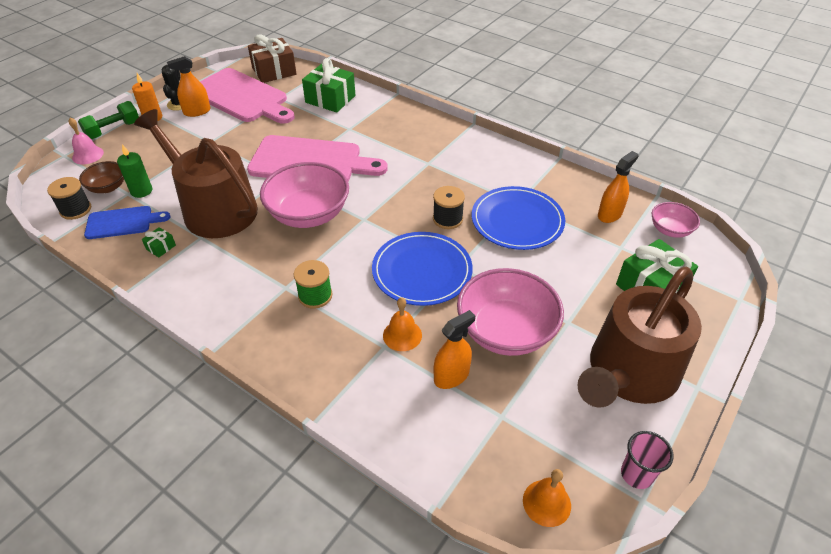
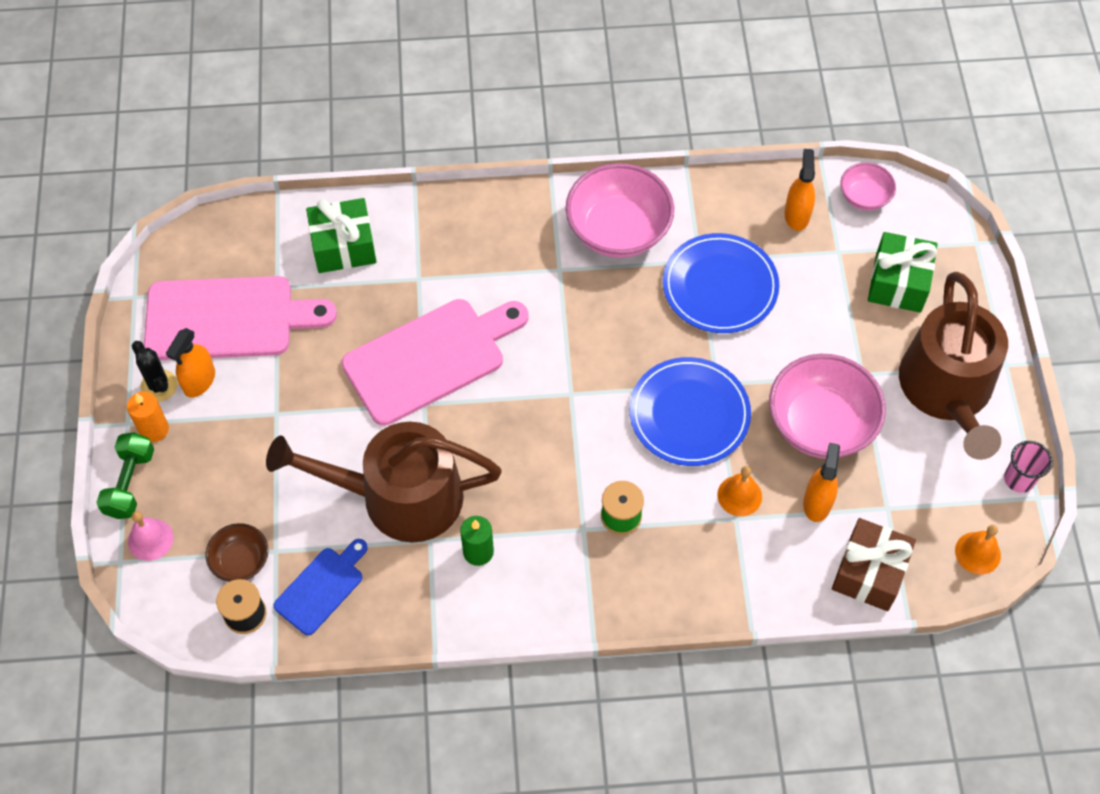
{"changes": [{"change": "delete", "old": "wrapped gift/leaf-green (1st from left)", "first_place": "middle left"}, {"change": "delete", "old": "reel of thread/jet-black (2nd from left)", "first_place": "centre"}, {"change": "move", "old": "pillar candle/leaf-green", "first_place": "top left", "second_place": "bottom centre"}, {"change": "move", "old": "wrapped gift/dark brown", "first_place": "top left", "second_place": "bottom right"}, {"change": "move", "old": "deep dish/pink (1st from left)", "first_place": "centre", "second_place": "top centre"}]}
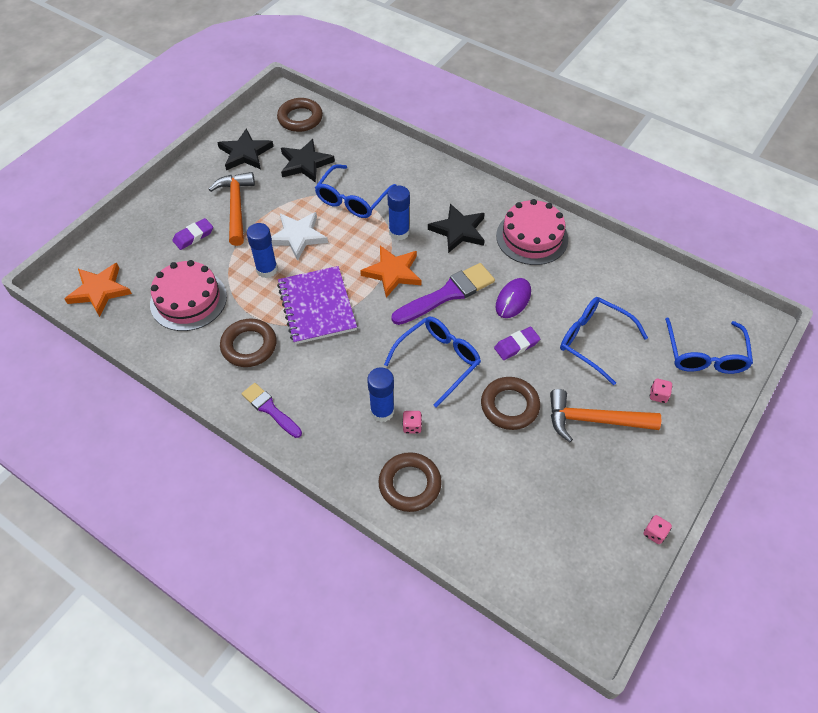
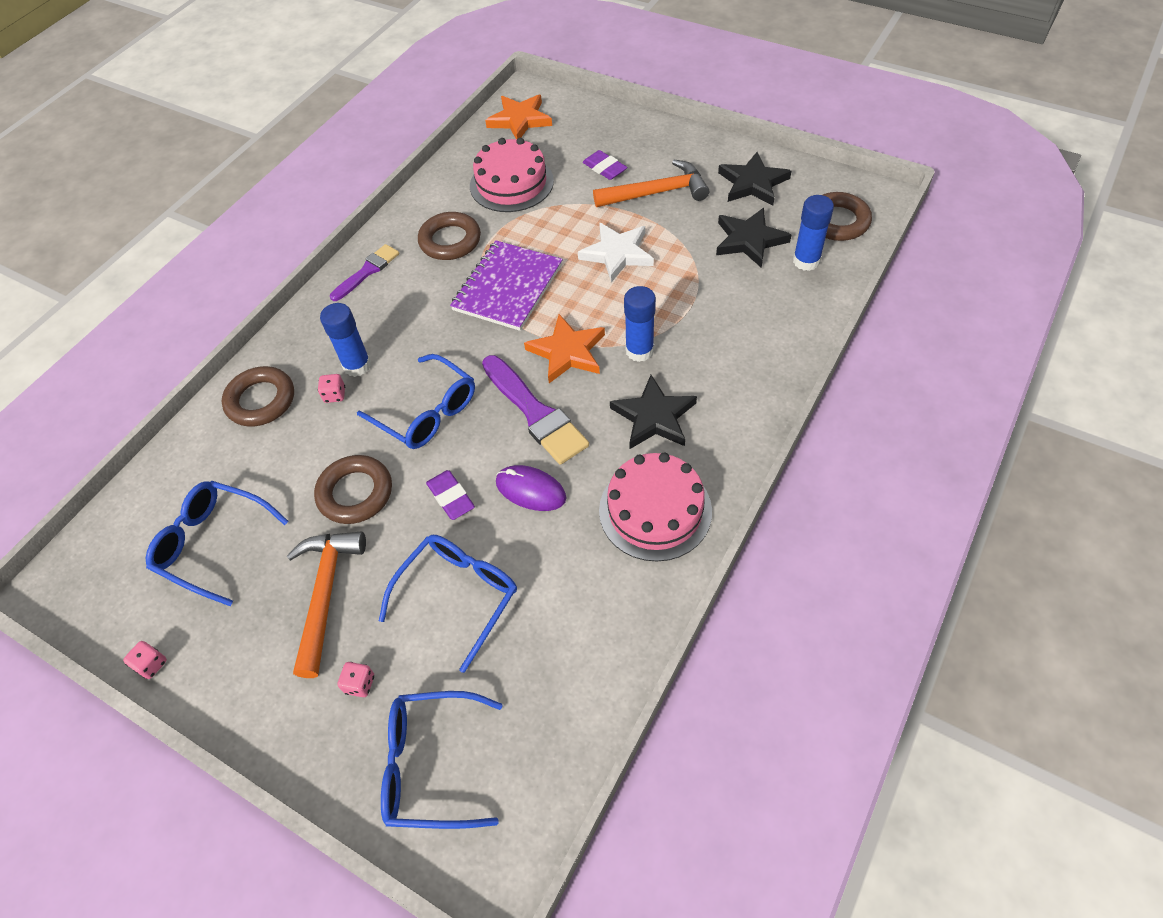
{"changes": [{"change": "move", "old": "glue stick/royal blue (1st from left in the first image)", "new": "glue stick/royal blue (3rd from left)", "first_place": "middle left", "second_place": "top right"}, {"change": "move", "old": "glasses/royal blue (1st from left)", "first_place": "top centre", "second_place": "middle left"}, {"change": "rotate", "old": "notebook/violet", "first_place": "centre", "second_place": "top centre", "degrees": -45}]}
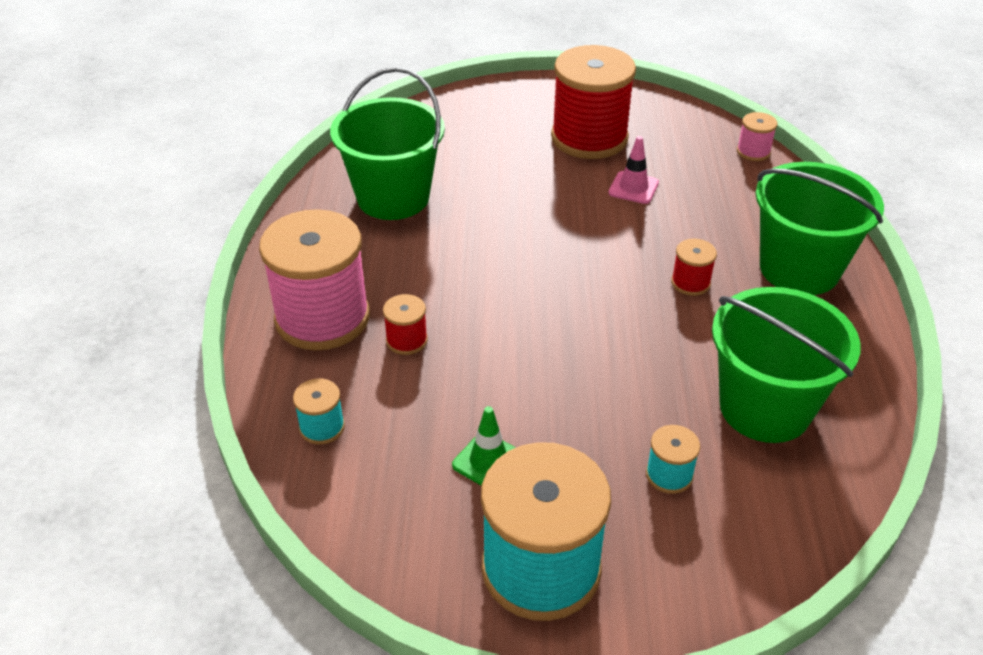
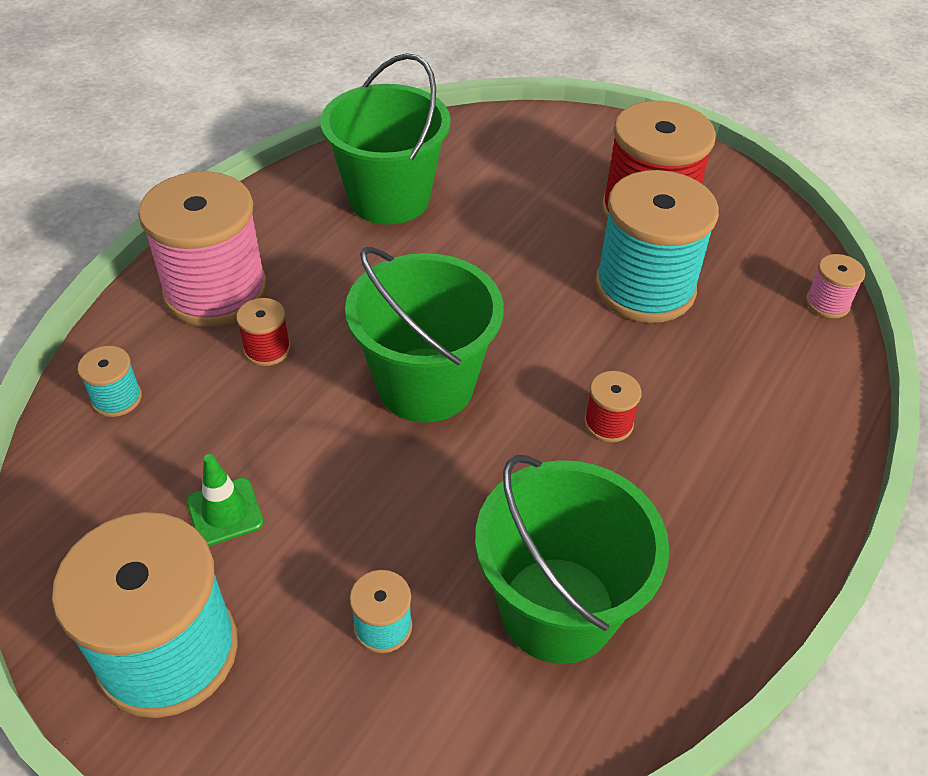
{"changes": [{"change": "move", "old": "sand bucket/leaf-green (3rd from left in the first image)", "new": "sand bucket/leaf-green (2nd from left)", "first_place": "middle right", "second_place": "centre"}, {"change": "replace", "old": "road cone/pink", "new": "reel of thread/teal (4th from left)", "first_place": "top centre", "second_place": "top right"}]}
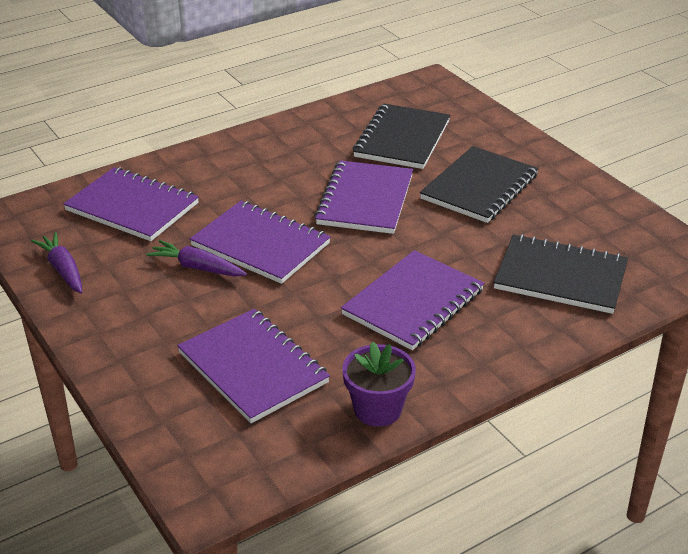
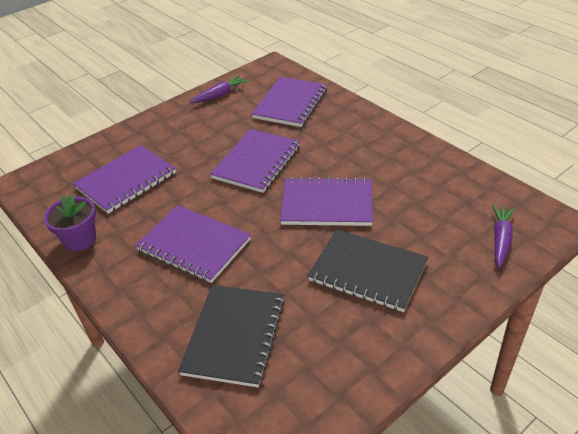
{"changes": [{"change": "delete", "old": "notebook/jet-black (1st from left)", "first_place": "top centre"}, {"change": "move", "old": "carrot/violet (2nd from left)", "first_place": "middle left", "second_place": "middle right"}]}
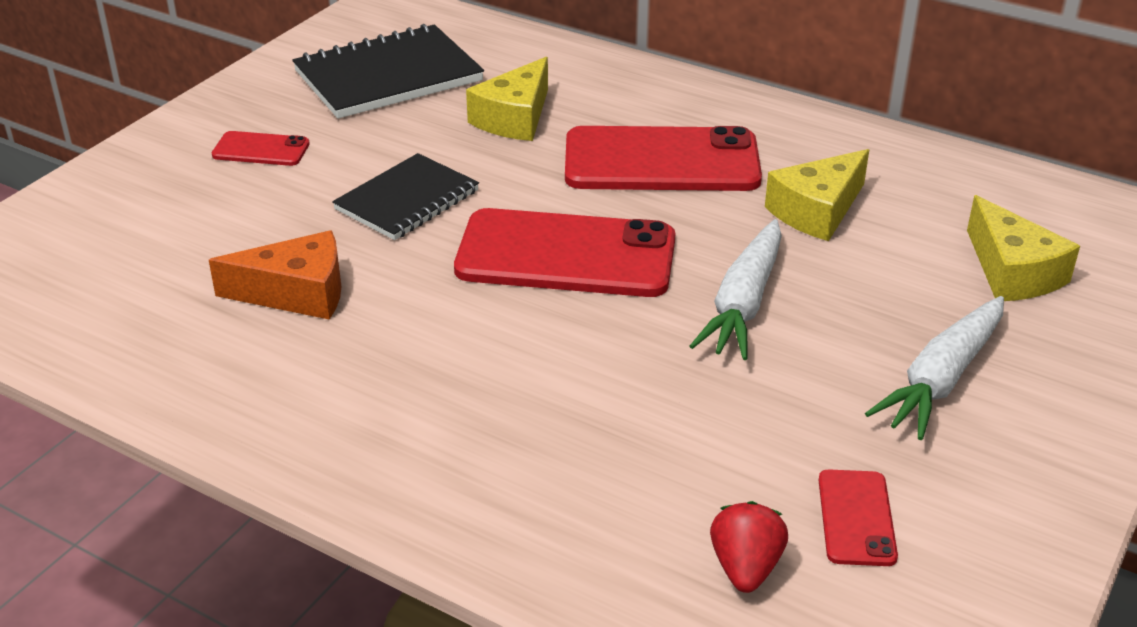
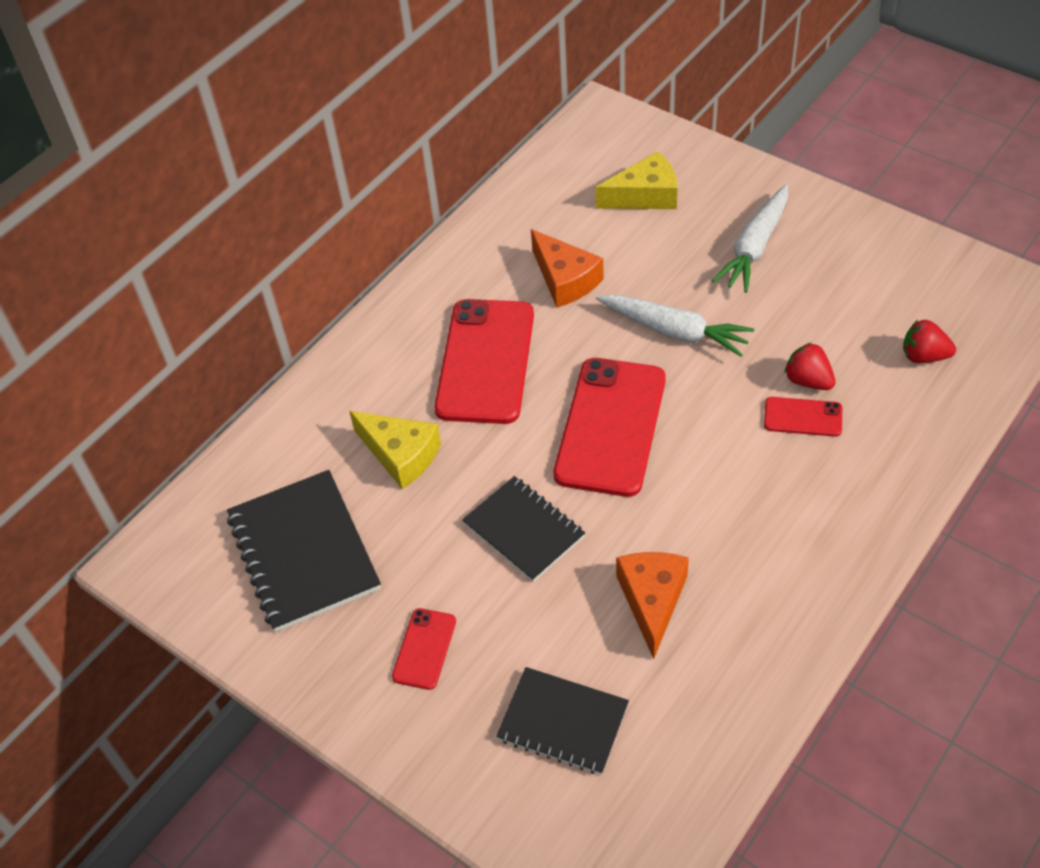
{"changes": [{"change": "insert", "new": "notebook/jet-black (3rd from left)", "second_place": "bottom centre"}, {"change": "insert", "new": "berry/crimson (1st from left)", "second_place": "middle right"}, {"change": "move", "old": "mobile phone/crimson (4th from left)", "first_place": "bottom right", "second_place": "middle right"}, {"change": "recolor", "old": "cheese/golden (2nd from left)", "new": "cheese/bright orange (1st from left)", "first_place": "top right", "second_place": "top centre"}, {"change": "rotate", "old": "carrot/pure white (2nd from left)", "first_place": "middle right", "second_place": "top right", "degrees": 75}]}
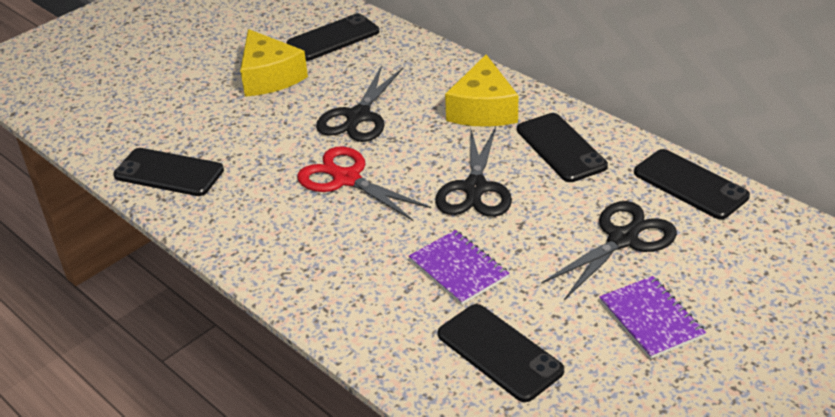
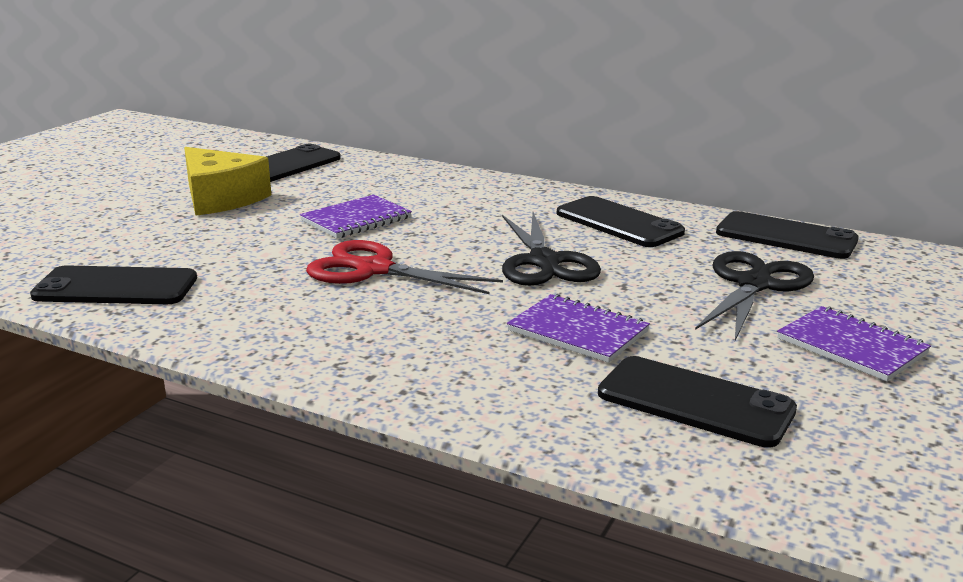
{"changes": [{"change": "delete", "old": "cheese/golden (2nd from left)", "first_place": "top centre"}, {"change": "replace", "old": "shears/jet-black (1st from left)", "new": "notebook/violet (1st from left)", "first_place": "top centre", "second_place": "centre"}]}
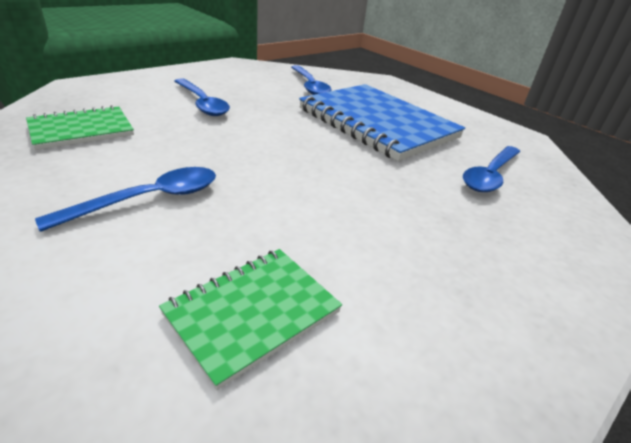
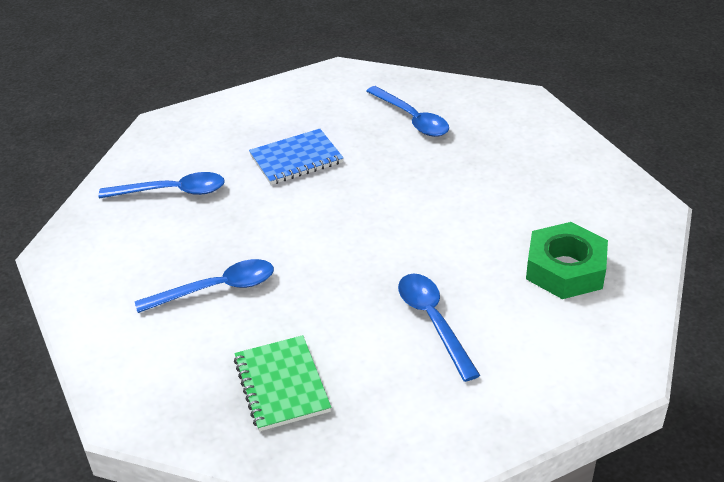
{"changes": [{"change": "replace", "old": "notebook/leaf-green (2nd from left)", "new": "hex nut/leaf-green", "first_place": "bottom centre", "second_place": "middle right"}, {"change": "resize", "old": "notebook/royal blue", "first_place": "top centre", "second_place": "top centre", "factor": 0.53}]}
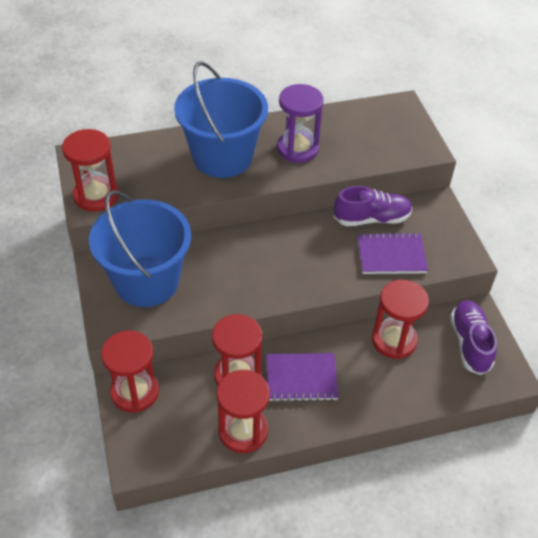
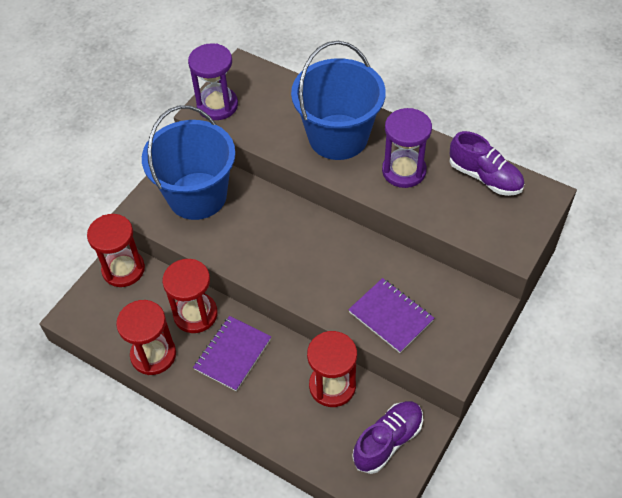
{"changes": [{"change": "move", "old": "lace-up shoe/violet (1st from left in the first image)", "new": "lace-up shoe/violet (2nd from left)", "first_place": "middle right", "second_place": "top right"}, {"change": "recolor", "old": "sandglass/crimson (1st from left)", "new": "sandglass/violet (1st from left)", "first_place": "top left", "second_place": "top centre"}, {"change": "rotate", "old": "notebook/violet (1st from left)", "first_place": "bottom centre", "second_place": "bottom centre", "degrees": 75}]}
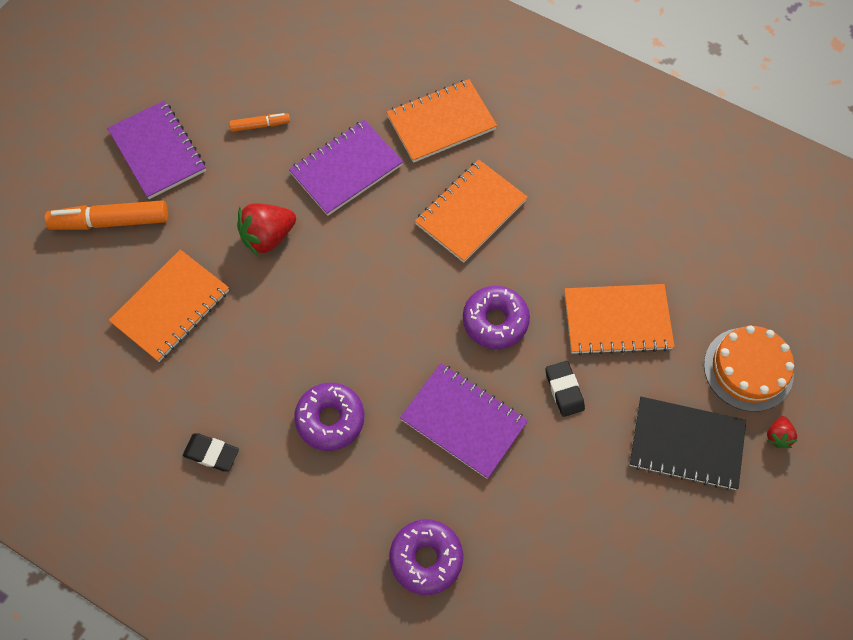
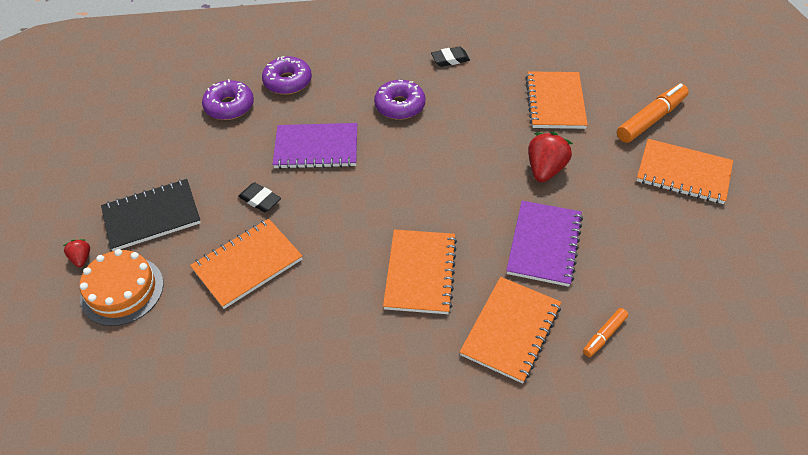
{"changes": [{"change": "move", "old": "felt pen/bright orange (2nd from left in the first image)", "new": "felt pen/bright orange (1st from left)", "first_place": "top left", "second_place": "bottom right"}, {"change": "move", "old": "donut/violet (3rd from left in the first image)", "new": "donut/violet (1st from left)", "first_place": "centre", "second_place": "top left"}, {"change": "recolor", "old": "notebook/violet (1st from left)", "new": "notebook/bright orange (5th from left)", "first_place": "top left", "second_place": "middle right"}]}
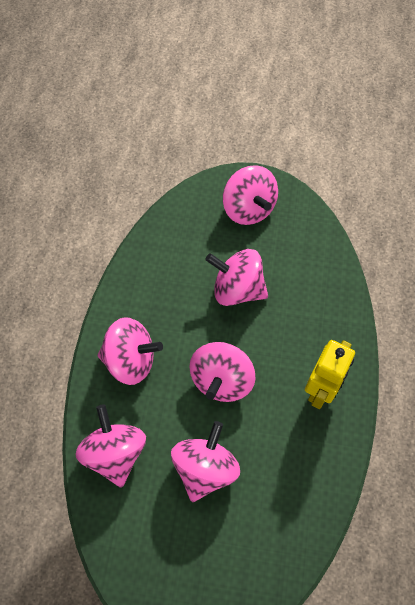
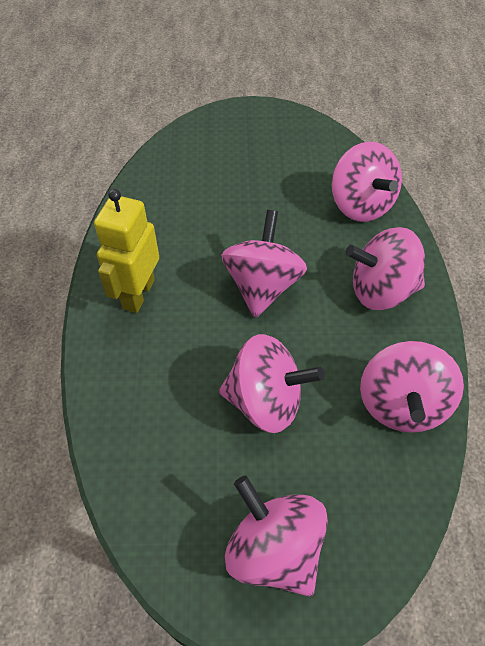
{"changes": [{"change": "move", "old": "spinning top/pink (3rd from left in the first image)", "new": "spinning top/pink (6th from left)", "first_place": "bottom centre", "second_place": "middle right"}]}
